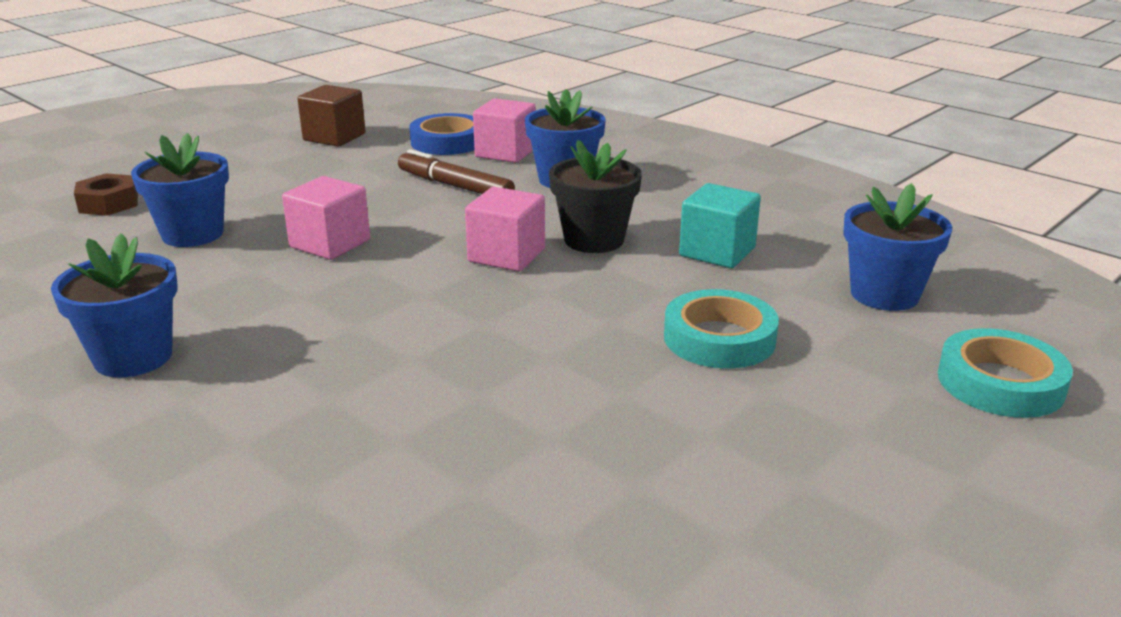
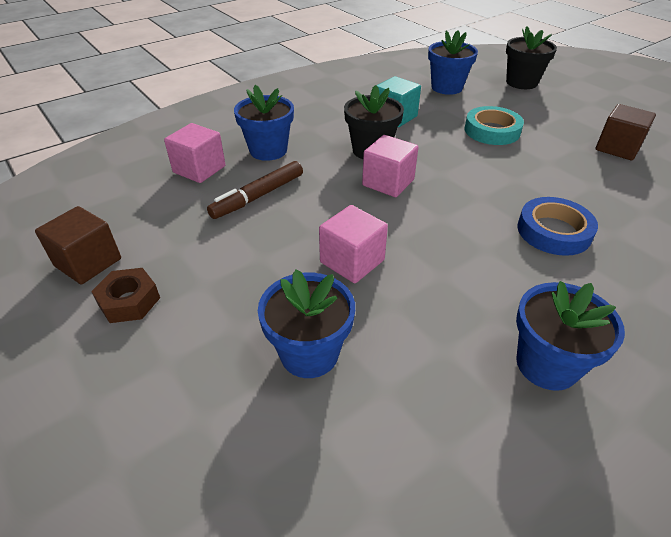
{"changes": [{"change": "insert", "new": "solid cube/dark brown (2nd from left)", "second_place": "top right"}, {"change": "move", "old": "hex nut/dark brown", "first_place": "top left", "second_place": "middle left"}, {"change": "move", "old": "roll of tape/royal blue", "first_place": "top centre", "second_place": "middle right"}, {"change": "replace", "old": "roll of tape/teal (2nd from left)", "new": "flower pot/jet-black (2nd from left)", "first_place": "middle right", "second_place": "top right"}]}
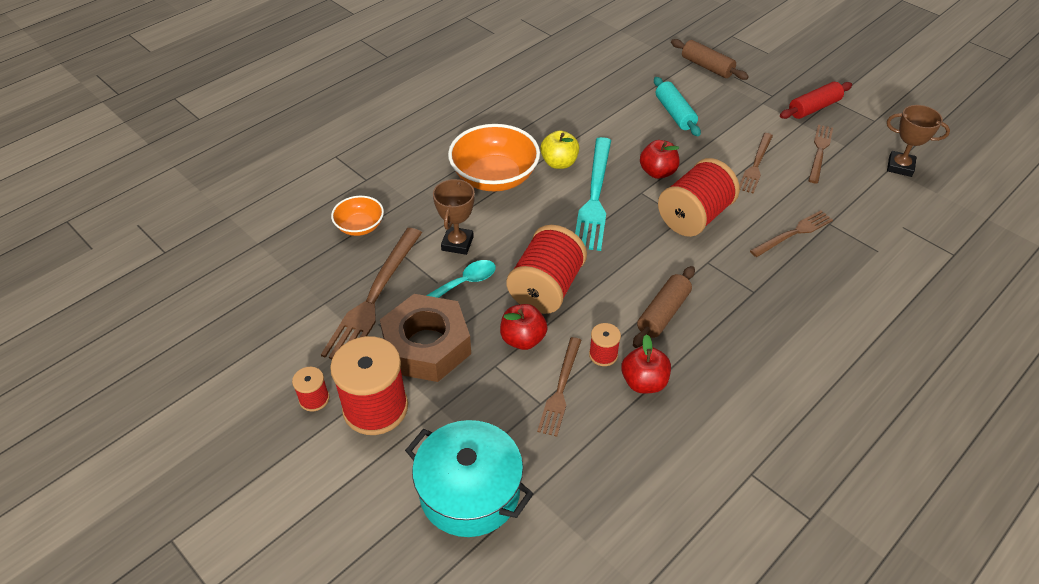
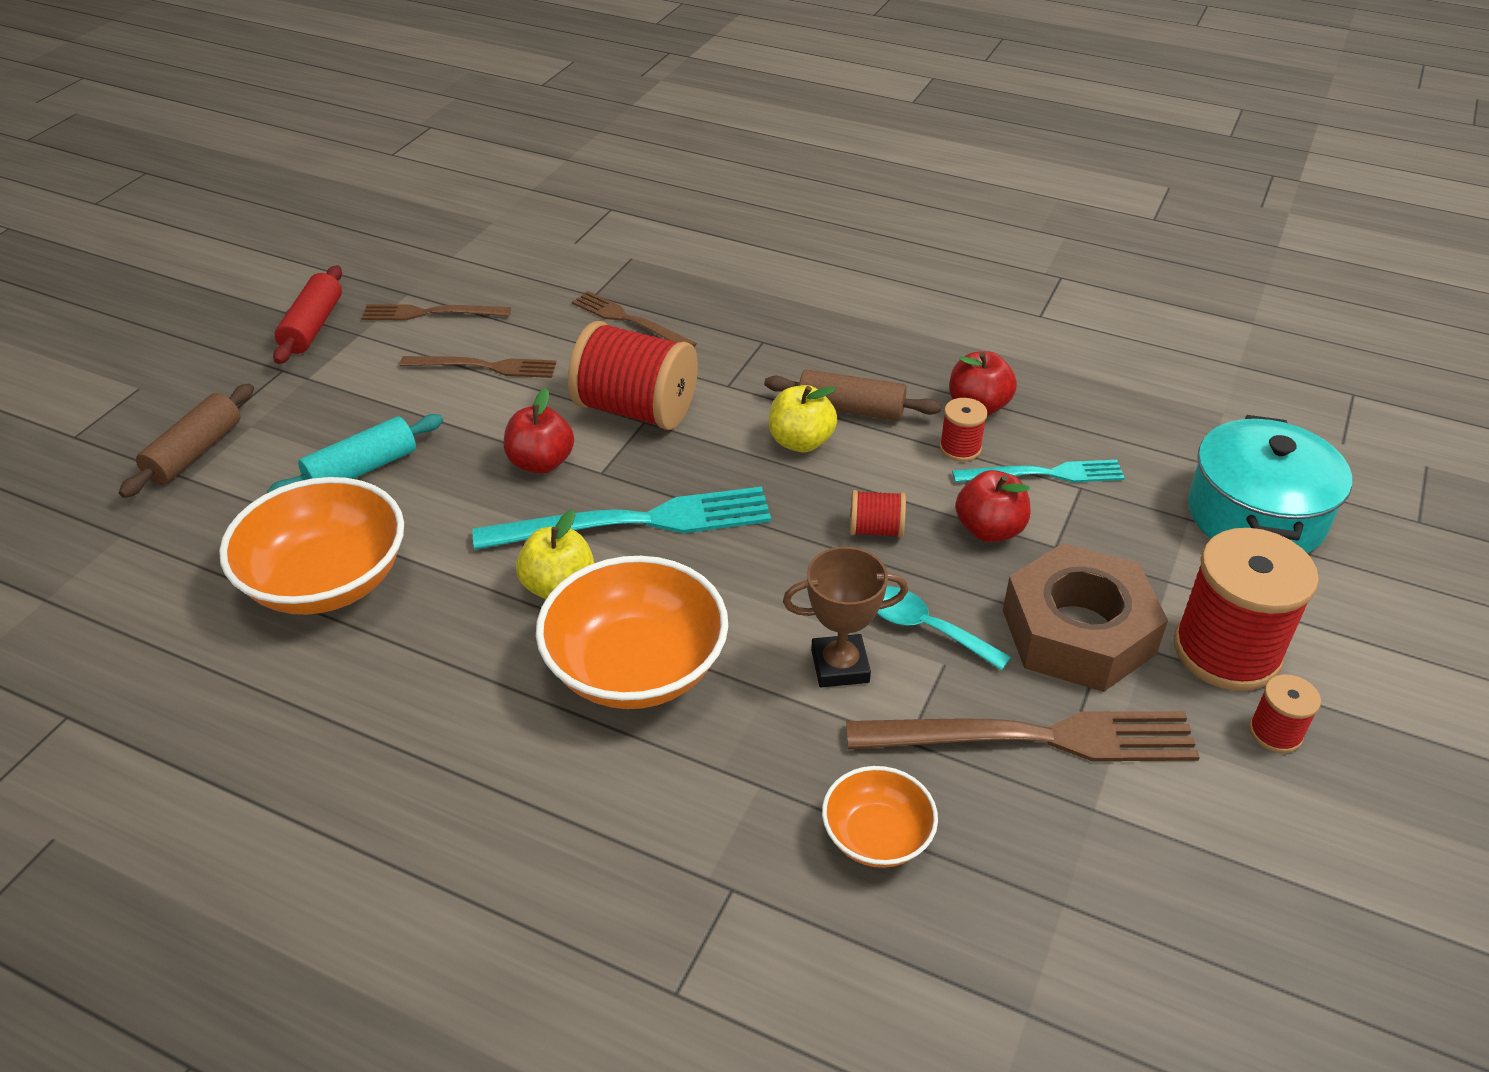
{"changes": [{"change": "delete", "old": "award cup/dark brown (2nd from left)", "first_place": "top right"}, {"change": "insert", "new": "deep dish/bright orange (1st from left)", "second_place": "middle left"}, {"change": "insert", "new": "toy apple/golden (2nd from left)", "second_place": "centre"}, {"change": "recolor", "old": "dinner fork/dark brown (2nd from left)", "new": "dinner fork/teal (2nd from left)", "first_place": "centre", "second_place": "middle right"}, {"change": "rotate", "old": "rolling pin/crimson", "first_place": "top right", "second_place": "top left", "degrees": 60}, {"change": "resize", "old": "reel of thread/crimson (3rd from left in the first image)", "first_place": "centre", "second_place": "centre", "factor": 0.47}]}
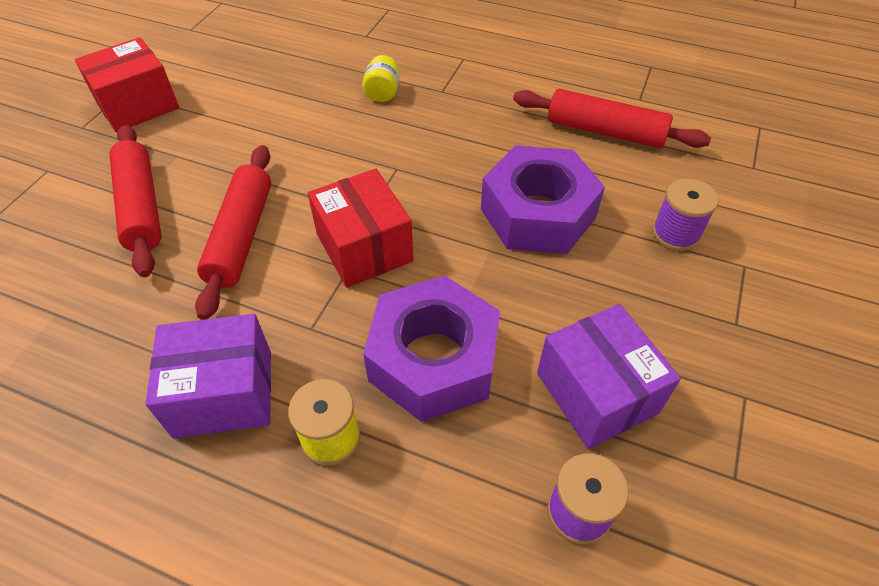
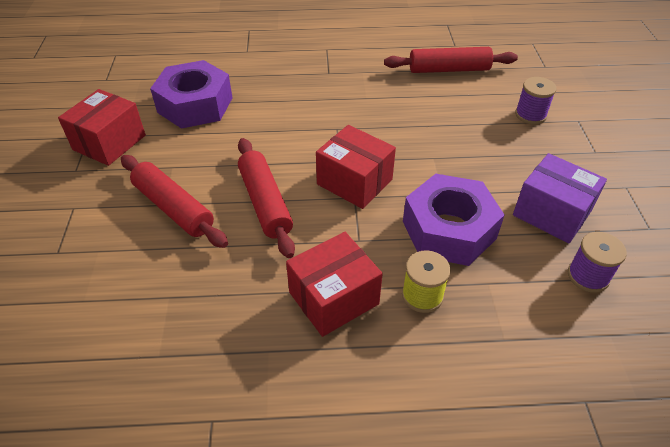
{"changes": [{"change": "delete", "old": "jam jar/golden", "first_place": "top centre"}, {"change": "move", "old": "hex nut/violet (2nd from left in the first image)", "new": "hex nut/violet (1st from left)", "first_place": "centre", "second_place": "top left"}, {"change": "recolor", "old": "package/violet (1st from left)", "new": "package/crimson (2nd from left)", "first_place": "middle left", "second_place": "centre"}]}
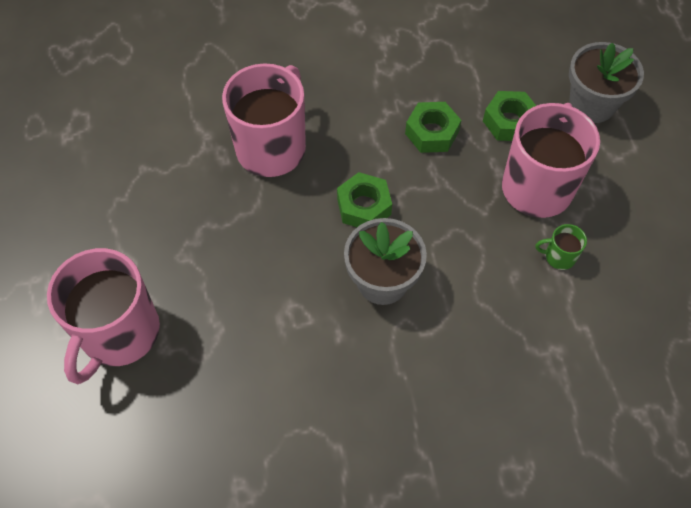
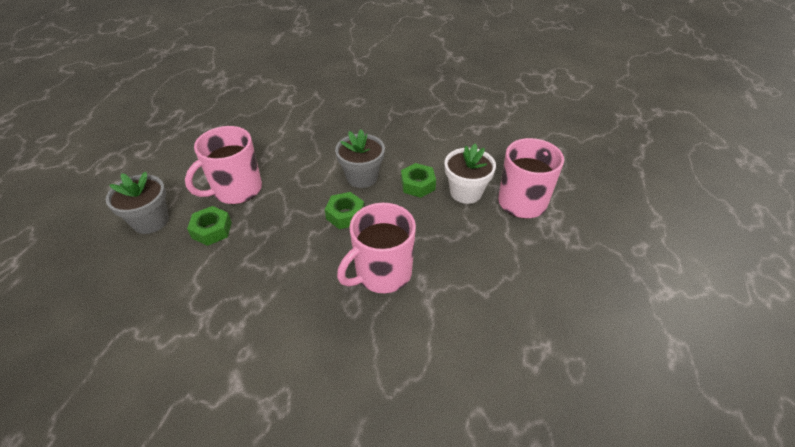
{"changes": [{"change": "delete", "old": "tea mug/leaf-green", "first_place": "middle right"}, {"change": "insert", "new": "flower pot/pure white", "second_place": "centre"}, {"change": "move", "old": "hex nut/leaf-green (2nd from left in the first image)", "new": "hex nut/leaf-green (3rd from left)", "first_place": "top centre", "second_place": "centre"}]}
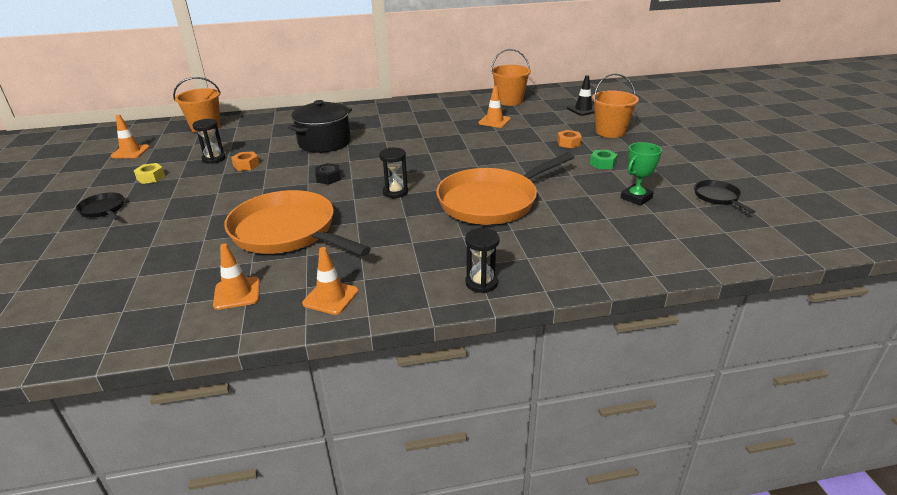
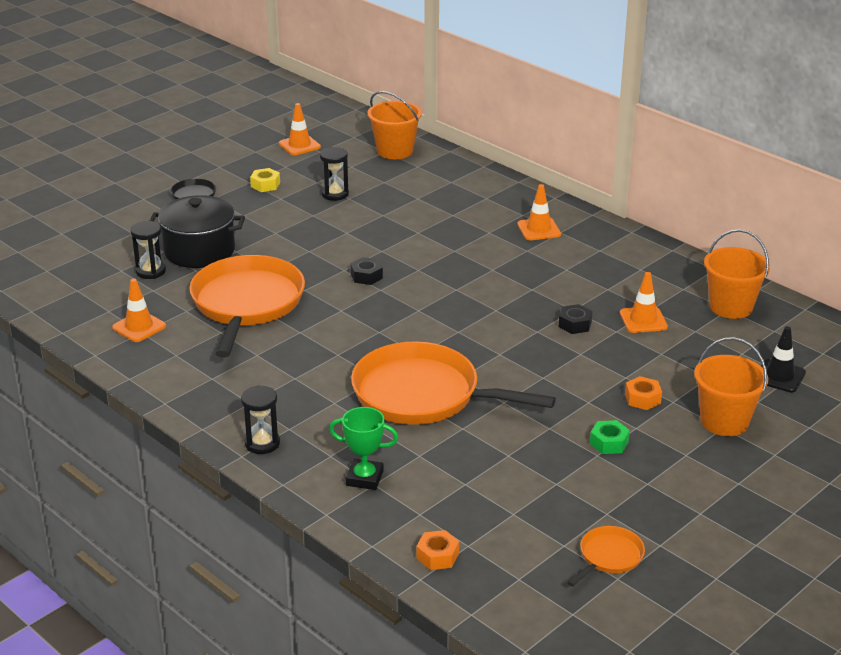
{"changes": [{"change": "insert", "new": "hex nut/jet-black (2nd from left)", "second_place": "middle right"}, {"change": "move", "old": "hex nut/bright orange (1st from left)", "first_place": "top left", "second_place": "bottom centre"}, {"change": "move", "old": "cooking pot/jet-black", "first_place": "top centre", "second_place": "middle left"}, {"change": "move", "old": "road cone/bright orange (3rd from left)", "first_place": "centre", "second_place": "top centre"}, {"change": "move", "old": "sandglass/jet-black (2nd from left in the first image)", "new": "sandglass/jet-black (1st from left)", "first_place": "centre", "second_place": "middle left"}, {"change": "move", "old": "award cup/leaf-green", "first_place": "middle right", "second_place": "bottom centre"}, {"change": "recolor", "old": "pan/jet-black (2nd from left)", "new": "pan/bright orange (3rd from left)", "first_place": "middle right", "second_place": "bottom right"}]}
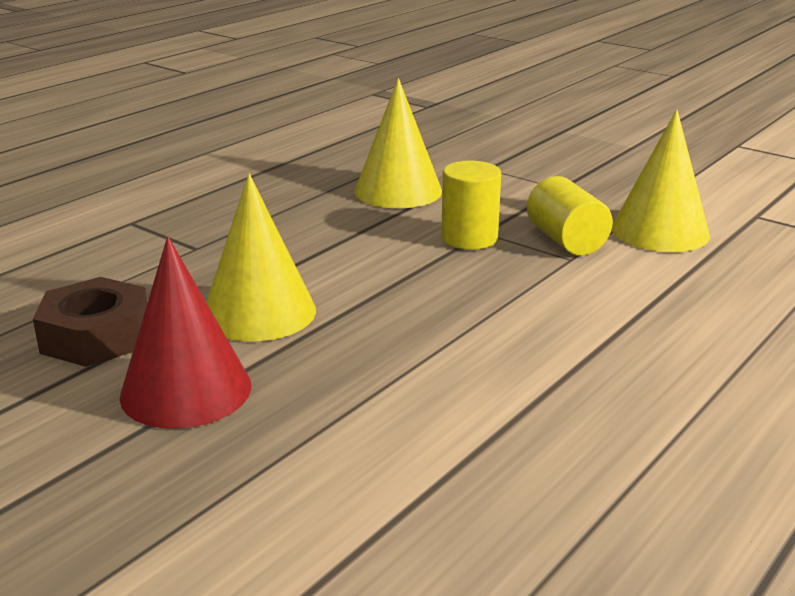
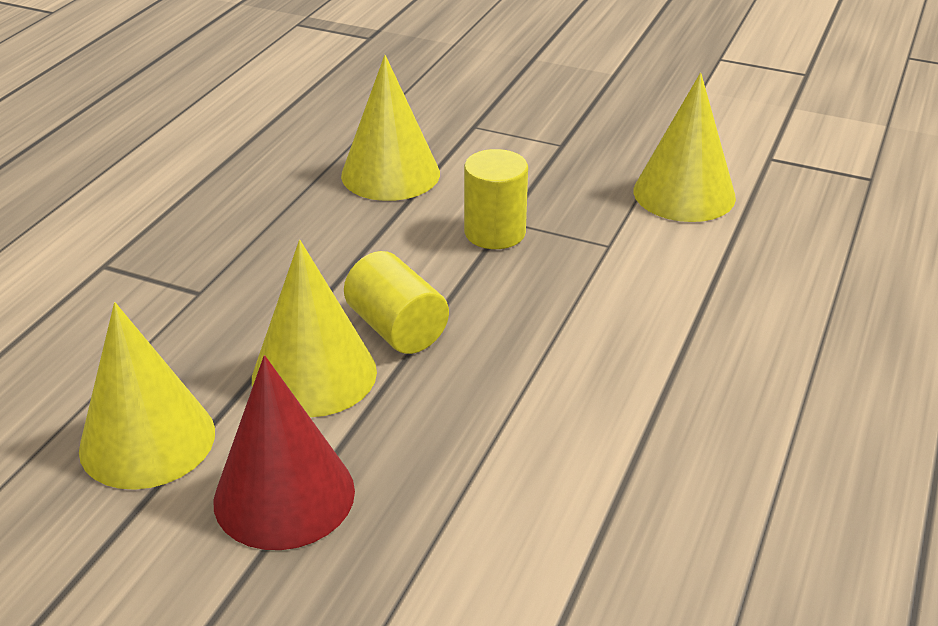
{"changes": [{"change": "move", "old": "solid cylinder/golden (2nd from left in the first image)", "new": "solid cylinder/golden (1st from left)", "first_place": "middle right", "second_place": "centre"}, {"change": "replace", "old": "hex nut/dark brown", "new": "cone/golden (1st from left)", "first_place": "middle left", "second_place": "middle left"}]}
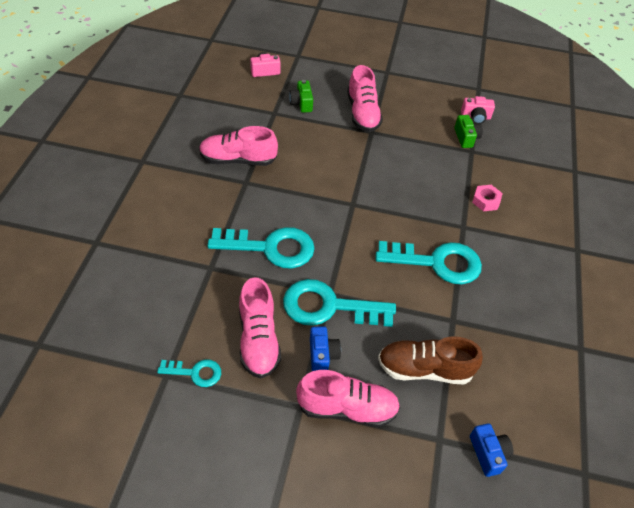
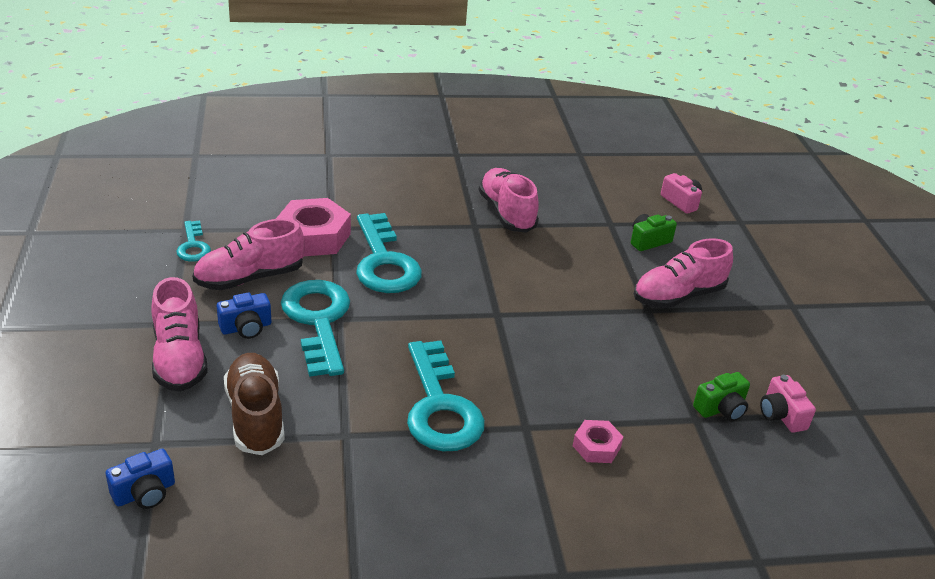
{"changes": [{"change": "insert", "new": "hex nut/pink (1st from left)", "second_place": "centre"}]}
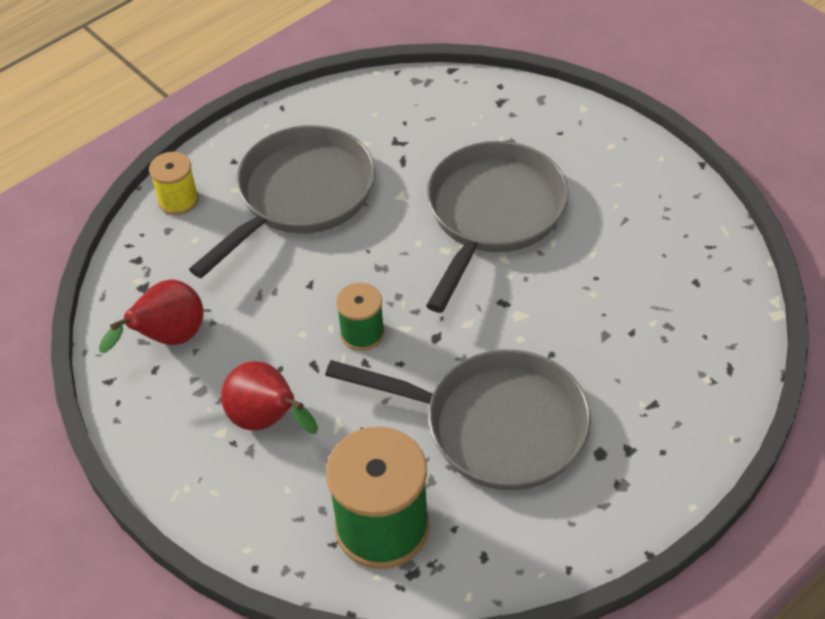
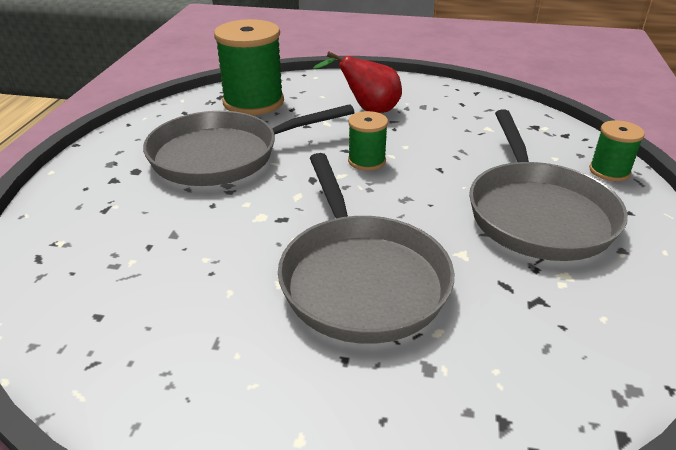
{"changes": [{"change": "delete", "old": "pear fruit/crimson (1st from left)", "first_place": "middle left"}, {"change": "recolor", "old": "reel of thread/golden", "new": "reel of thread/leaf-green (3rd from left)", "first_place": "top left", "second_place": "middle right"}]}
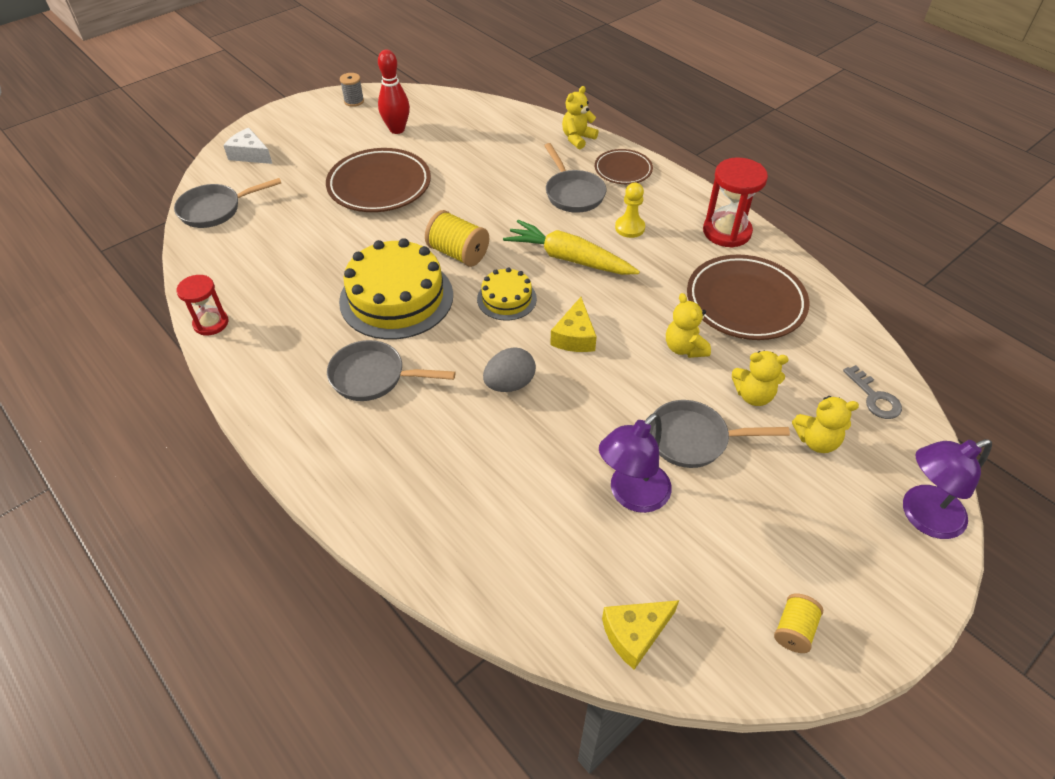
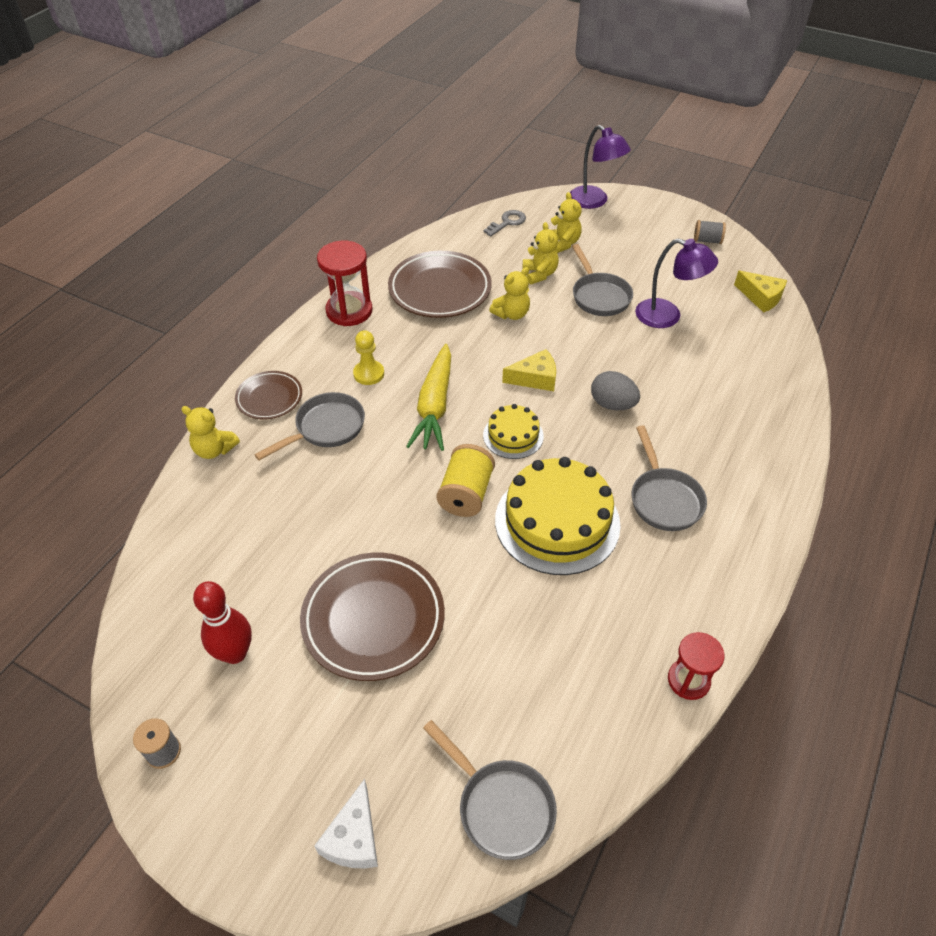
{"changes": [{"change": "recolor", "old": "reel of thread/golden (2nd from left)", "new": "reel of thread/grey (2nd from left)", "first_place": "bottom right", "second_place": "top right"}]}
